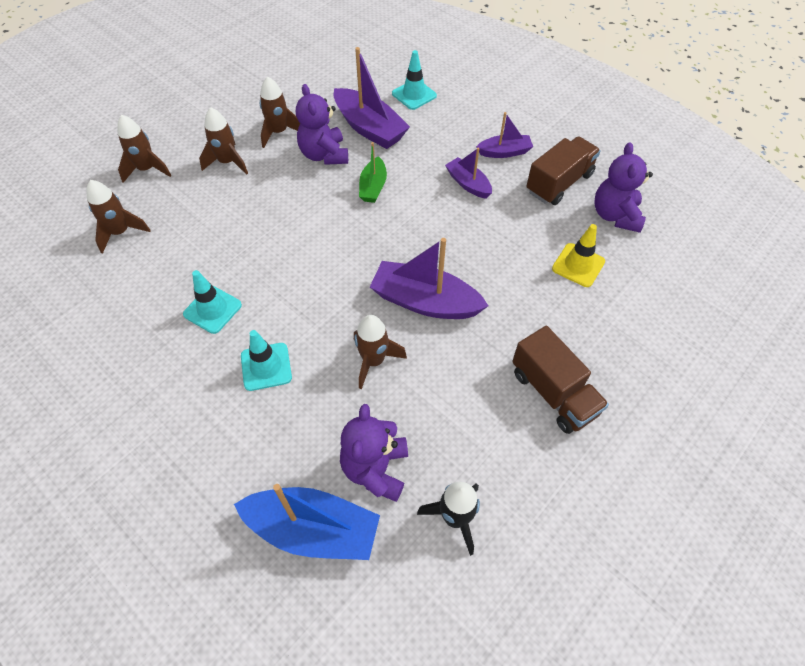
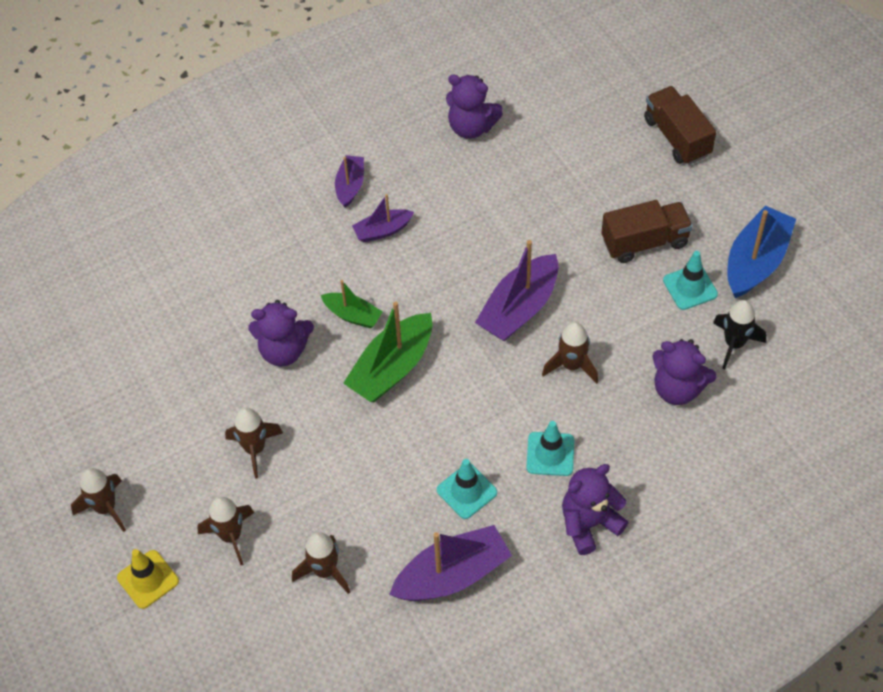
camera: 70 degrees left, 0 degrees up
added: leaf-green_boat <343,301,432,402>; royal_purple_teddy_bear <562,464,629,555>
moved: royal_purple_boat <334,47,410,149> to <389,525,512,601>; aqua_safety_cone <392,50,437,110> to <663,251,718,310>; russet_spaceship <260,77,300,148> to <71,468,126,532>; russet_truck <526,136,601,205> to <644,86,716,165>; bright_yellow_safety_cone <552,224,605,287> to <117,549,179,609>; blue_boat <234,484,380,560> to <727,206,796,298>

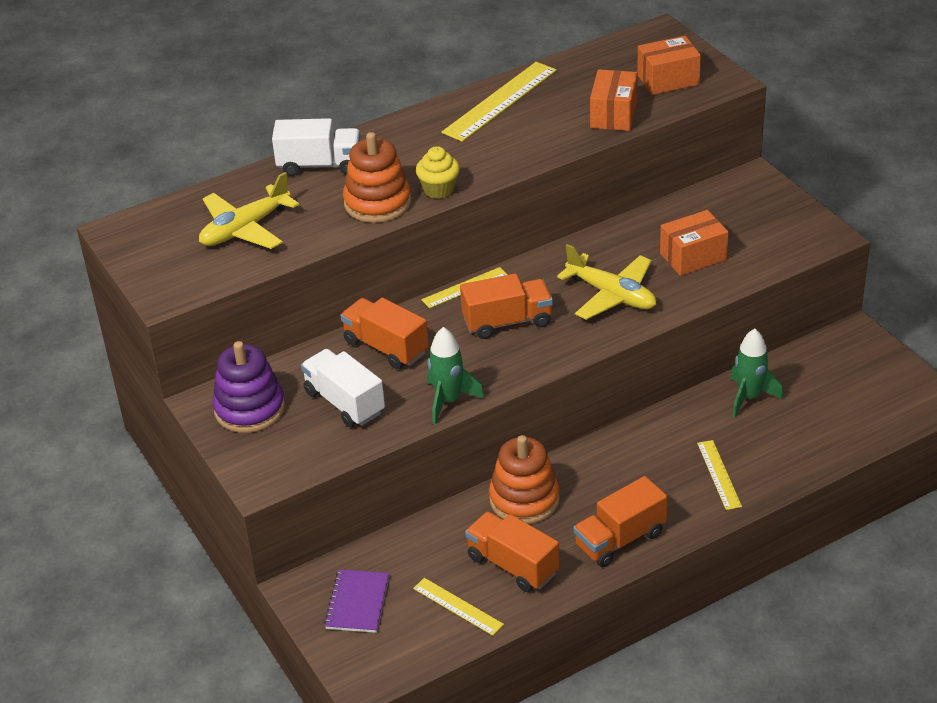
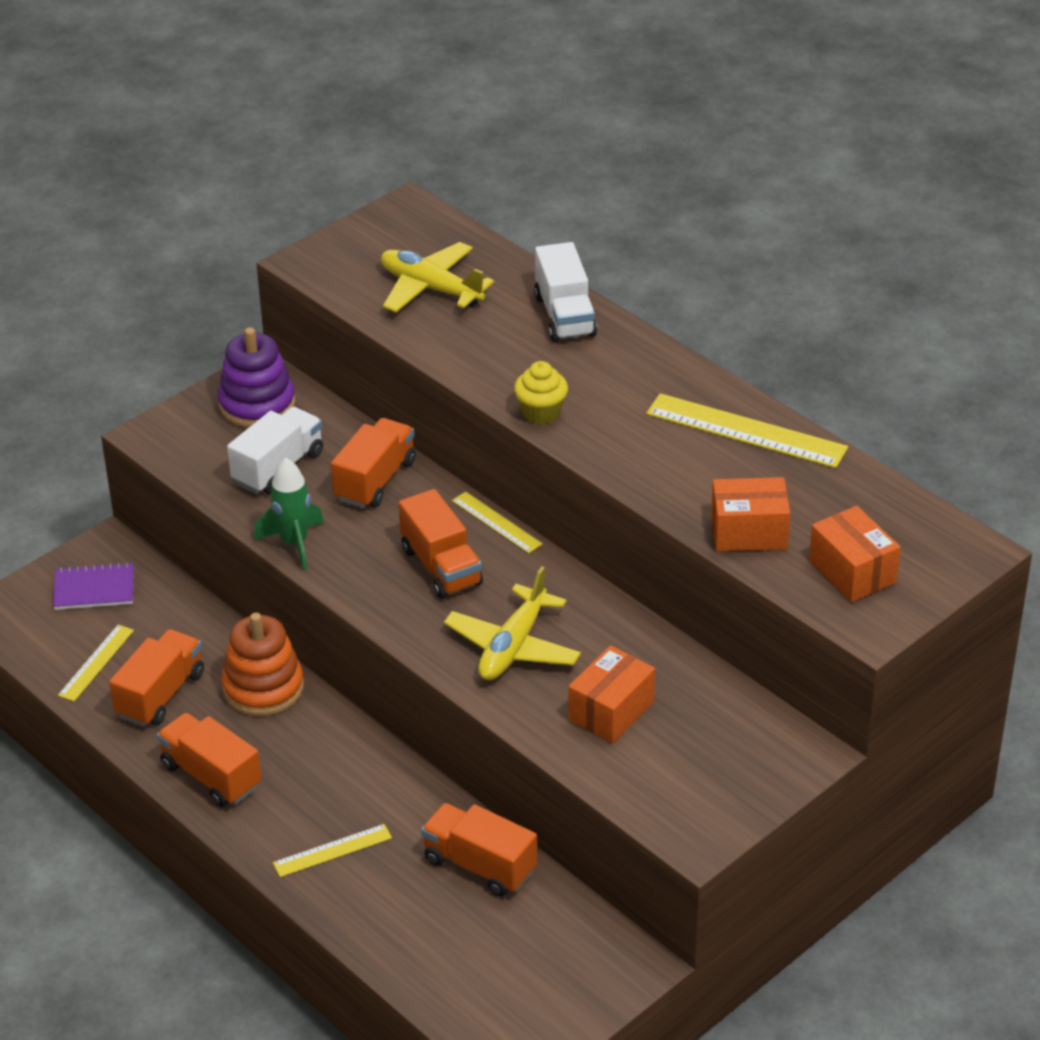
camera: 75 degrees right, 0 degrees up
removed: orange-coloured_stacking_rings <343,132,411,223>
replaced: leaf-green_spaceship <730,329,783,418> to orange-coloured_truck <421,803,537,897>
turned: orange-coloured_box <660,210,729,276> = <568,645,655,743> 75 degrees clockwise

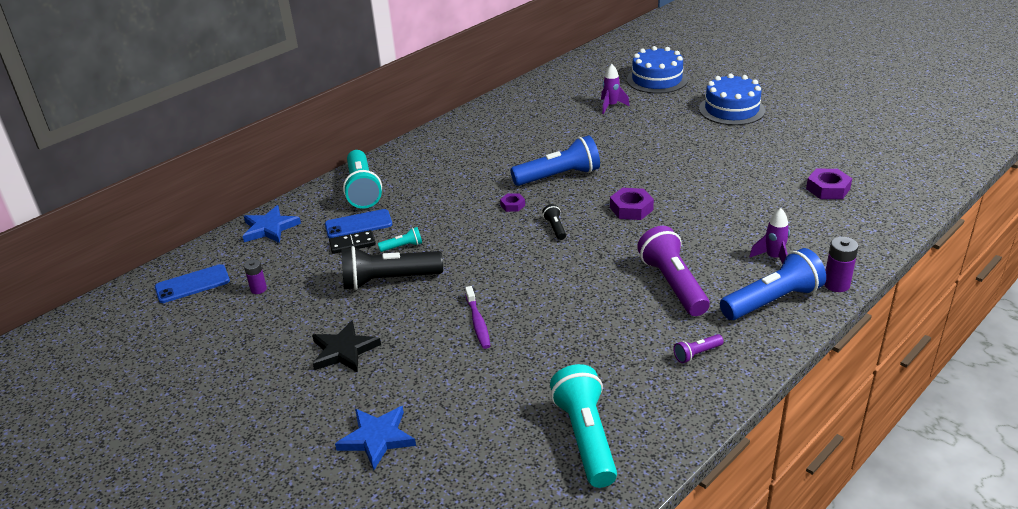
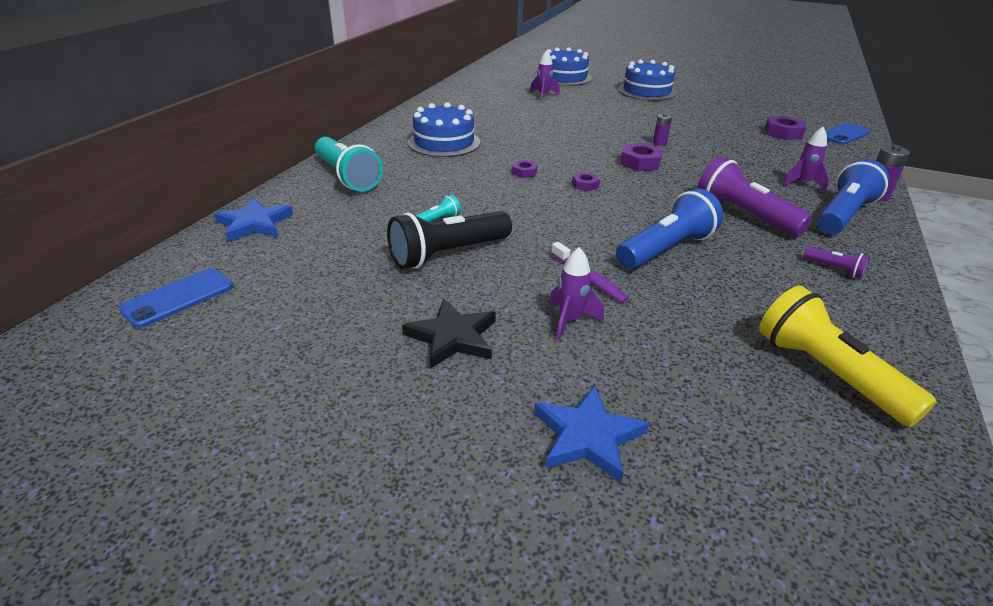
camera: 25 degrees left, 0 degrees up
removed: ebony_domino_tile <329,230,376,254>
added: blue_layer_cake <408,102,480,157>; royal_purple_spaceship <549,247,604,340>
moved: blue_flashlight <510,135,600,186> to <616,189,723,270>; blue_mobile_phone <325,209,392,238> to <826,123,871,144>; royal_purple_power_cell <244,260,267,294> to <653,113,672,145>
replaced: ebony_flashlight <542,204,566,240> to royal_purple_hex_nut <572,172,600,191>
recoloured: aqua_flashlight <550,364,617,488> to bright_yellow_flashlight <759,286,937,427>
turned: royal_purple_flashlight <674,334,724,363> = <804,247,870,278> 90 degrees counterclockwise

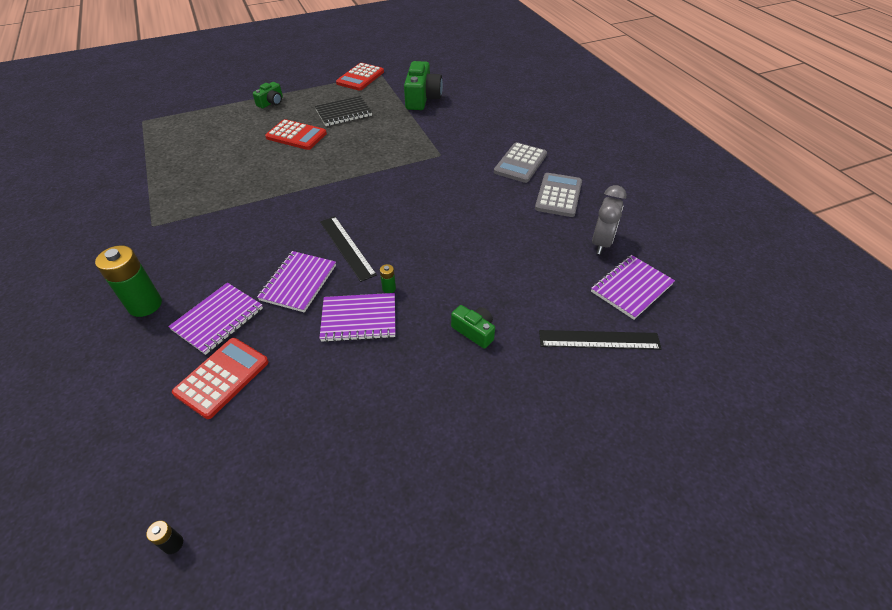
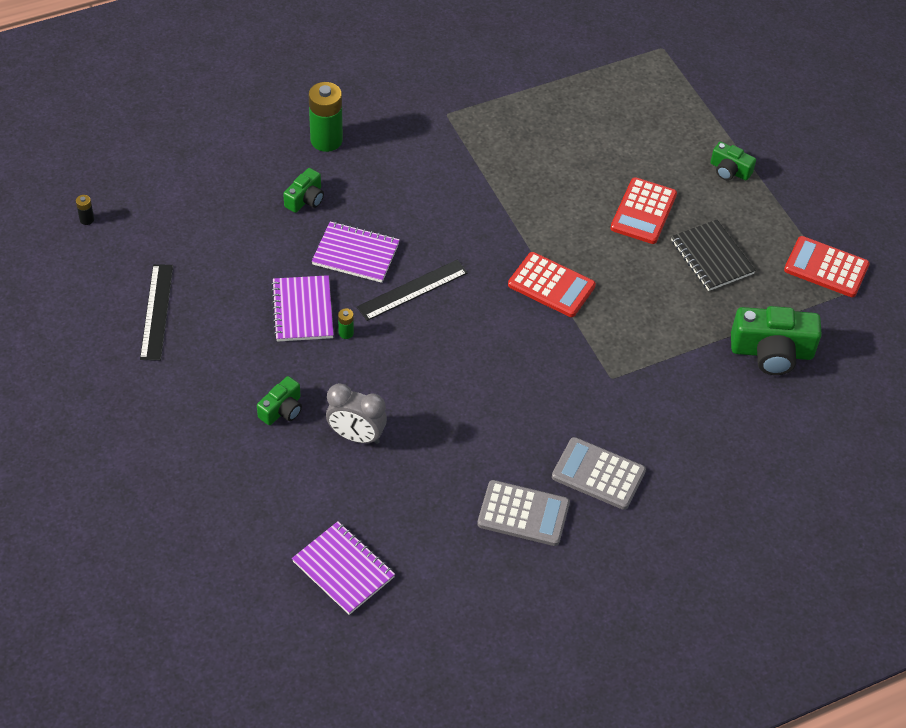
camera: 85 degrees right, 5 degrees up
moved: gray_alarm_clock <592,185,626,254> to <326,383,387,444>; ebony_measuring_stick <539,330,662,350> to <140,264,173,361>; crimson_pocket_calculator <172,338,269,419> to <508,252,596,317>
replaced: royal_purple_notebook <168,283,263,355> to leaf-green_photo_camera <283,168,324,213>

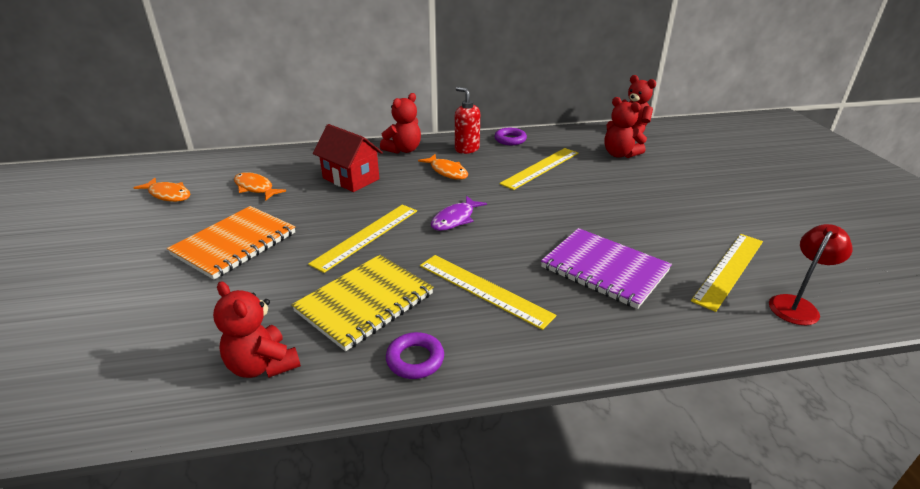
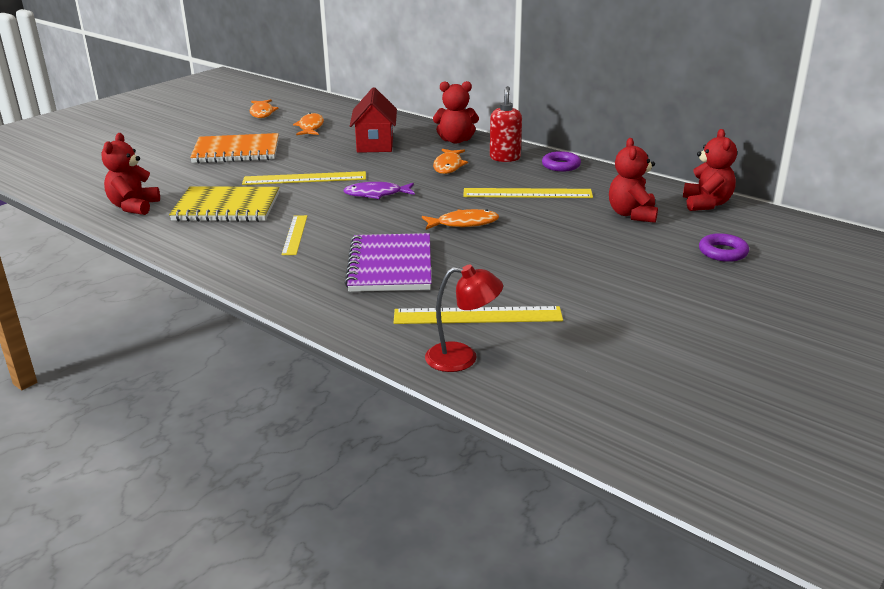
camera: 50 degrees right, 5 degrees down
added: orange-coloured_fish <422,209,499,230>
moved: royal_purple_torus <386,332,444,379> to <699,233,749,262>
resized: bright_yellow_measuring_stick <420,255,557,330> = <281,215,307,255> x0.64

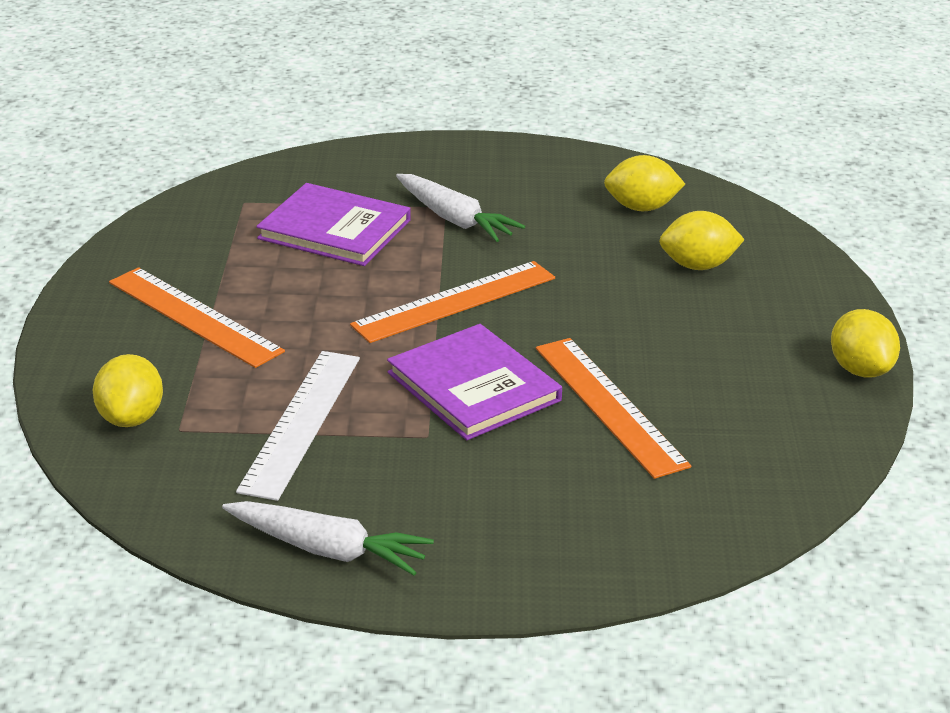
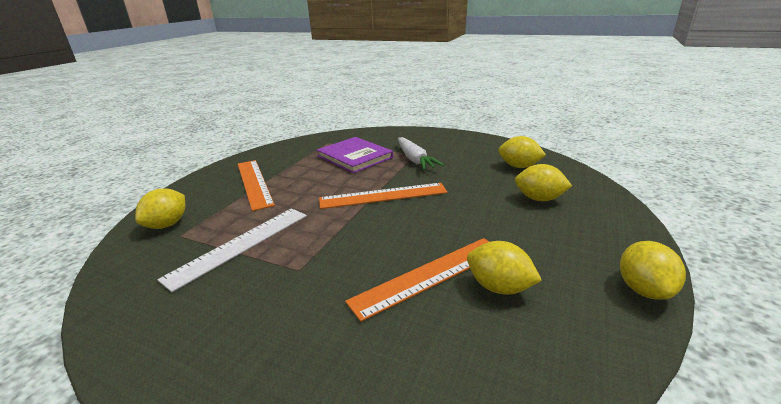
camera: 25 degrees right, 5 degrees down
removed: royal_purple_hardcover <387,324,562,440>; snow-white_toy_carrot <222,501,434,576>
added: bright_yellow_toy_lemon <467,241,542,295>
turned: orange-coloured_measuring_stick <536,338,691,479> = <345,238,489,322> 60 degrees clockwise

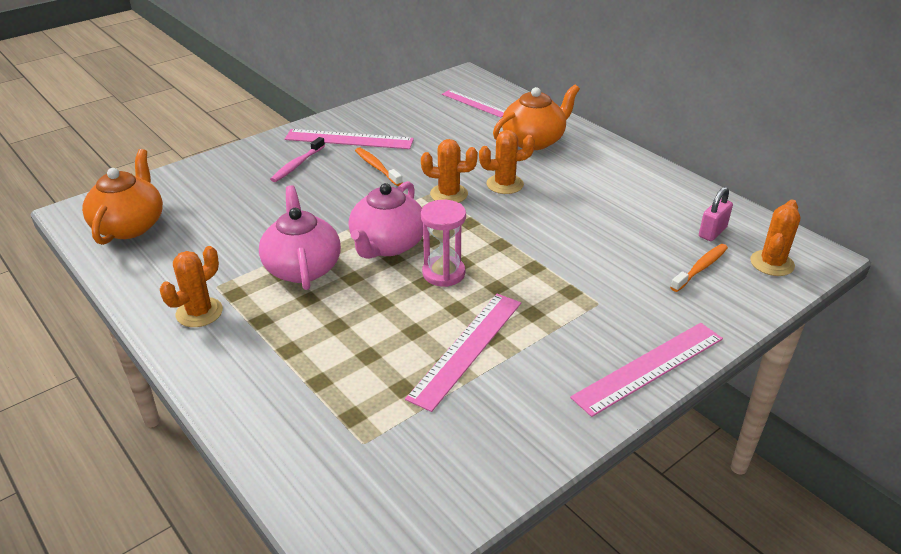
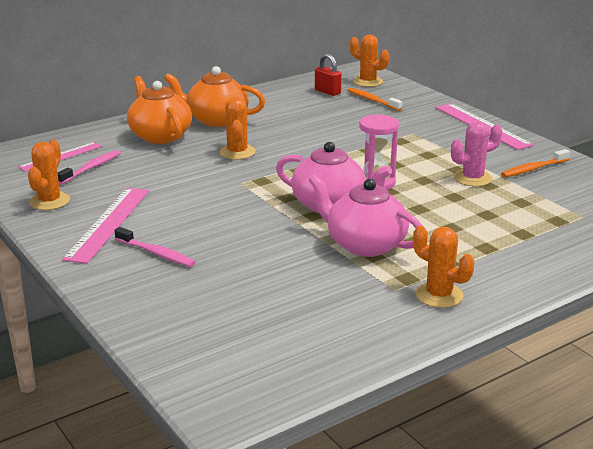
camera: 85 degrees left, 10 degrees down
added: rosy_tooth_brush <57,150,121,184>
moved: orange-coloured_cactus <421,139,478,203> to <28,139,70,210>; orange-coloured_tooth_brush <355,148,403,186> to <501,149,570,177>; orange-coloured_tea_pot <82,149,163,245> to <164,66,265,127>
replaced: rosy_measuring_stick <405,294,521,412> to rosy_cactus <451,121,502,186>
recoloured: rosy_lock <699,187,733,241> to crimson_lock <315,54,342,96>
turned: rosy_tea_pot <259,185,341,290> = <309,175,422,257> 45 degrees clockwise

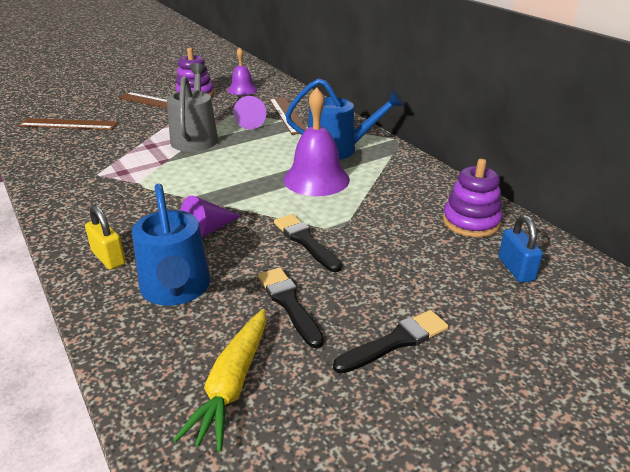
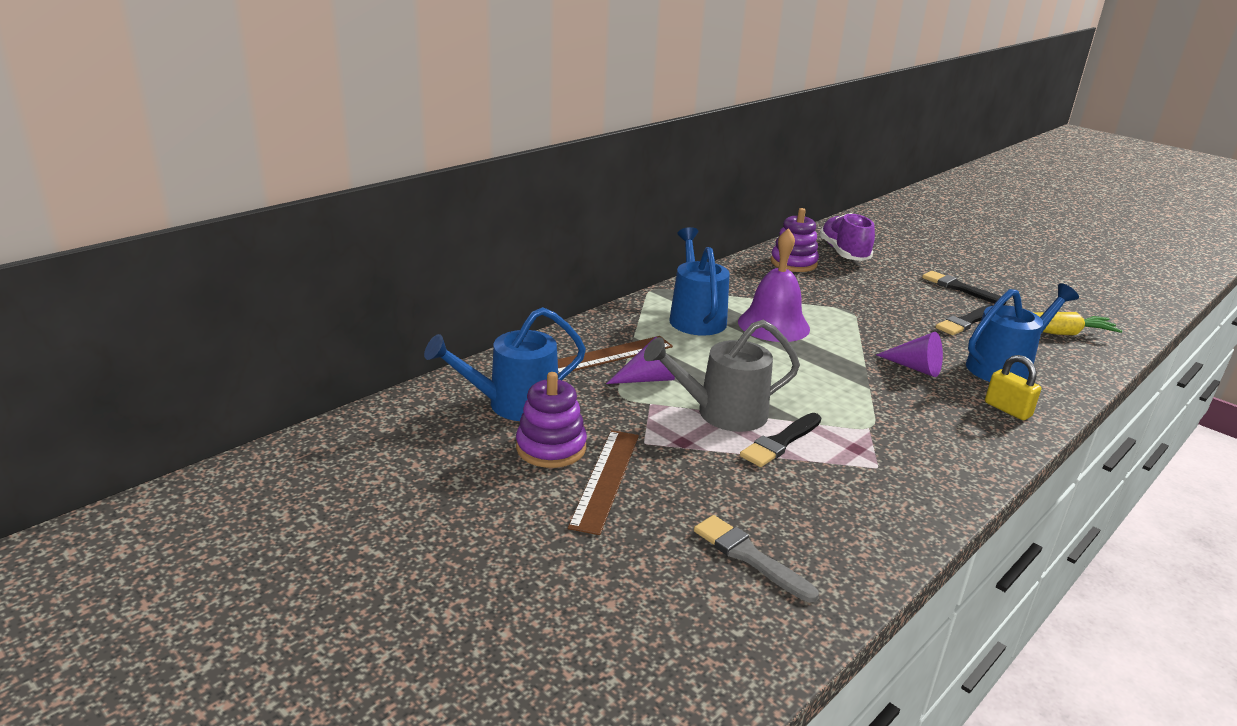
camera: 105 degrees left, 5 degrees down
moved: ebony_brush <274,214,342,272> to <740,413,821,467>
replaced: royal_purple_bell <228,47,257,95> to blue_watering_pot <424,307,586,421>; russet_measuring_stick <18,118,119,130> to gray_brush <694,515,819,602>; blue_lock <498,215,543,283> to royal_purple_shoe <819,213,875,261>
turned: bright_yellow_lock <85,205,126,270> = <985,355,1041,420> 75 degrees counterclockwise

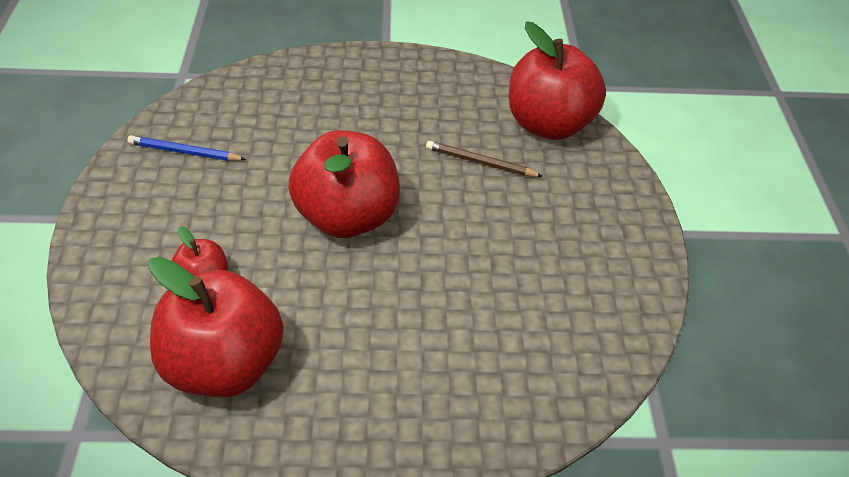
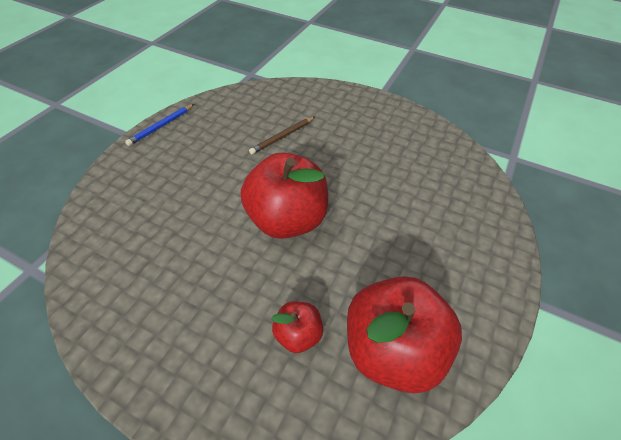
camera: 60 degrees left, 5 degrees up
removed: crimson_apple_fruit <508,21,606,140>
moved: blue_wooden_pencil <127,135,246,161> to <125,104,194,146>

